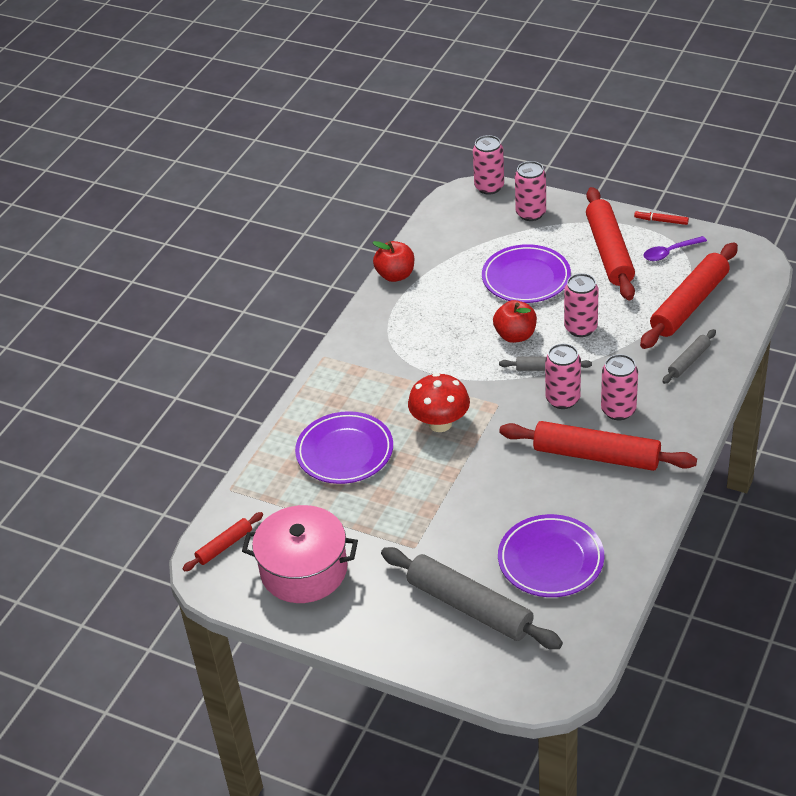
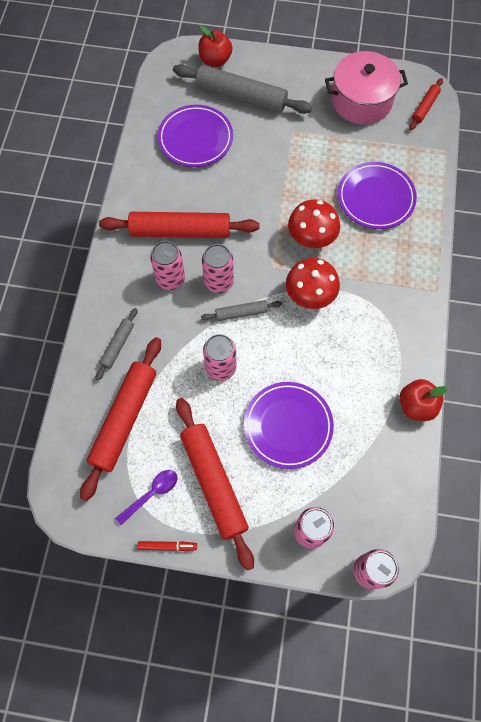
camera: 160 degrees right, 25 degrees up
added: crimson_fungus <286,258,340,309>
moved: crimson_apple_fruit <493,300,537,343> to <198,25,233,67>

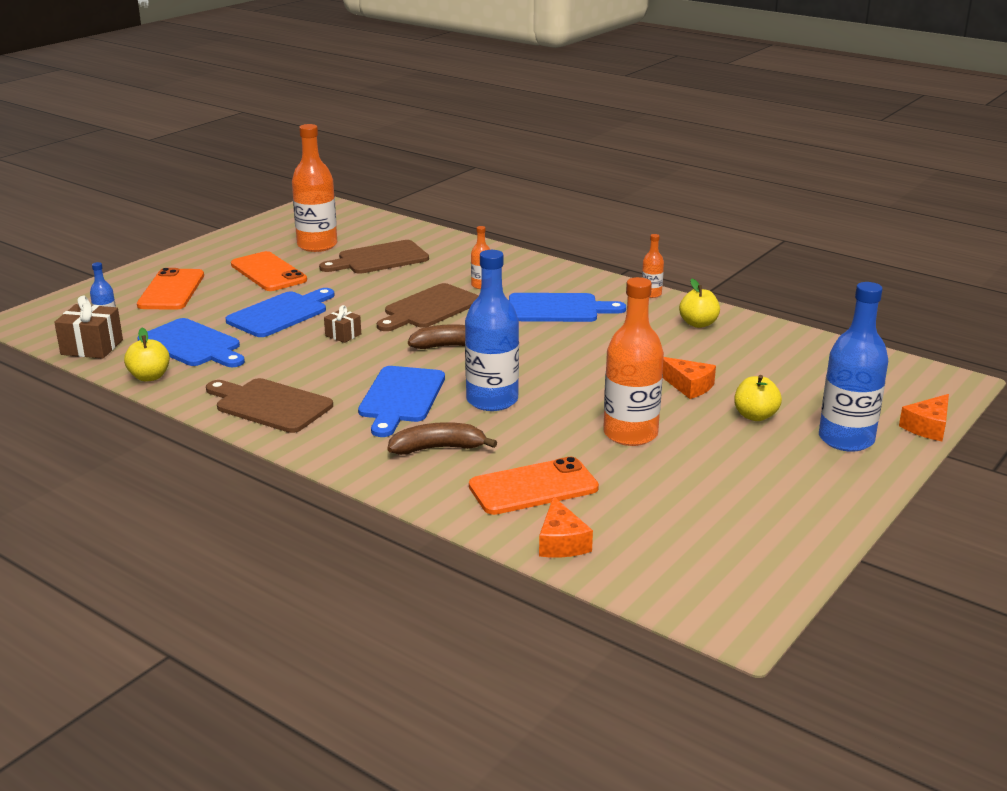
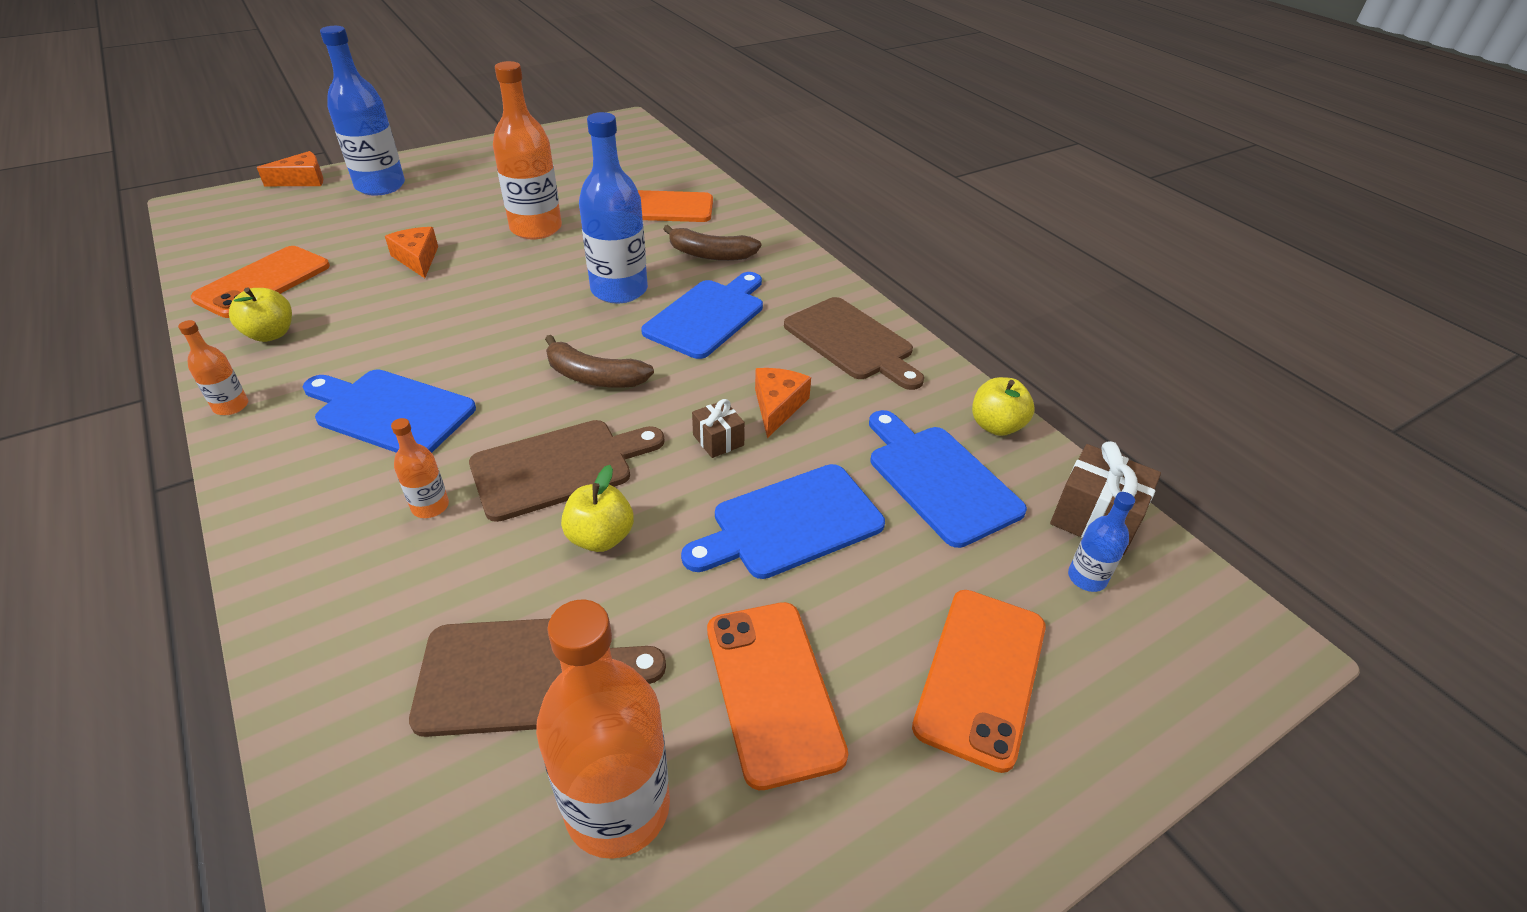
camera: 160 degrees left, 15 degrees up
added: orange-coloured_mobile_phone <191,246,330,318>
moved: bright_yellow_apple_fruit <734,375,782,421> to <561,465,634,552>; orange-coloured_cheese_wedge <539,496,593,557> to <755,368,811,438>

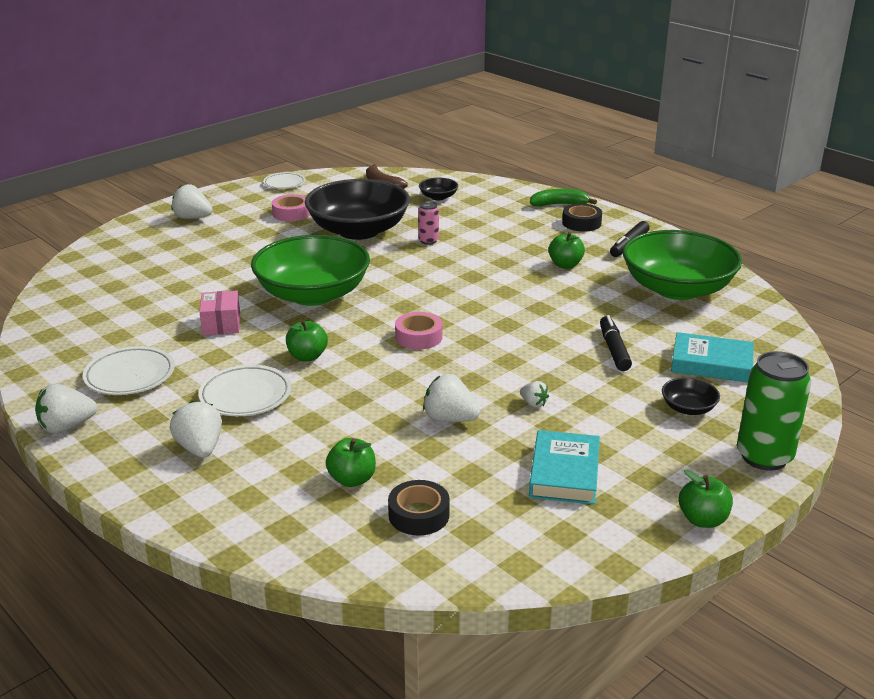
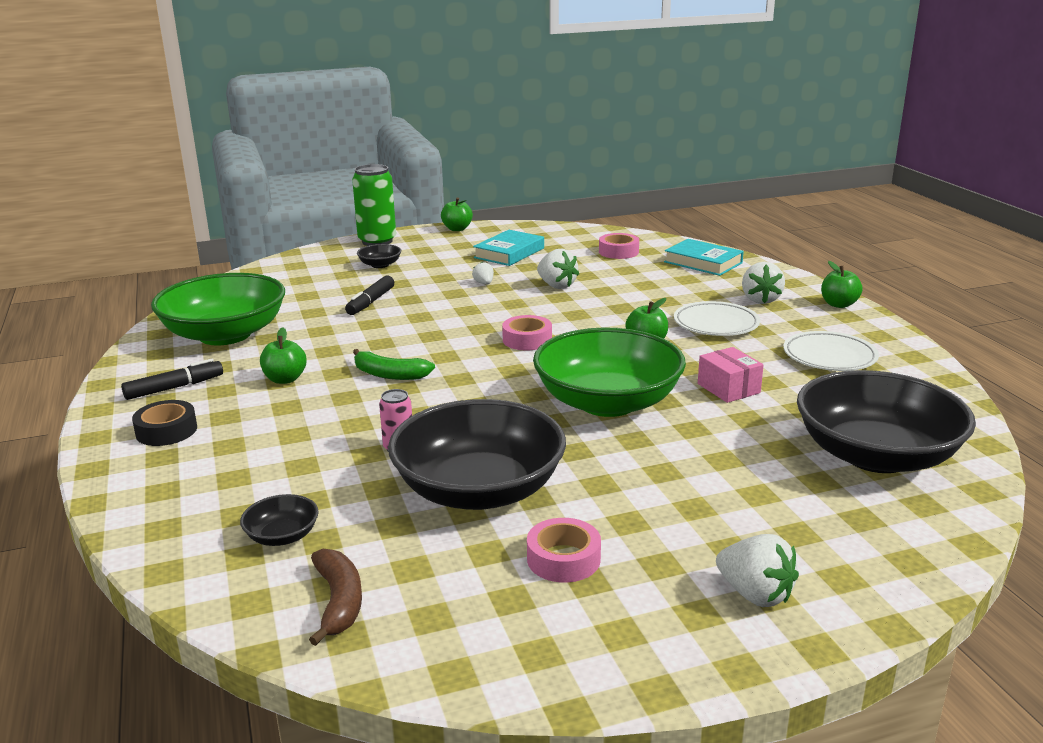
camera: 155 degrees left, 5 degrees down
removed: snow-white_flat_dish <263,172,305,189>; snow-white_strawberry <35,384,97,434>
added: ebony_bowl <797,370,976,473>
moved: leaf-green_toy_banana <530,189,597,207> to <353,349,435,380>; aqua_hardcover <671,332,754,383> to <664,239,744,276>; leaf-green_apple_fruit <326,438,376,487> to <821,261,863,308>
recoloured: ebony_tape <388,480,450,535> to rosy_tape <599,233,639,259>
turned: rosy_box <199,290,240,335> = <698,347,764,403> 45 degrees counterclockwise

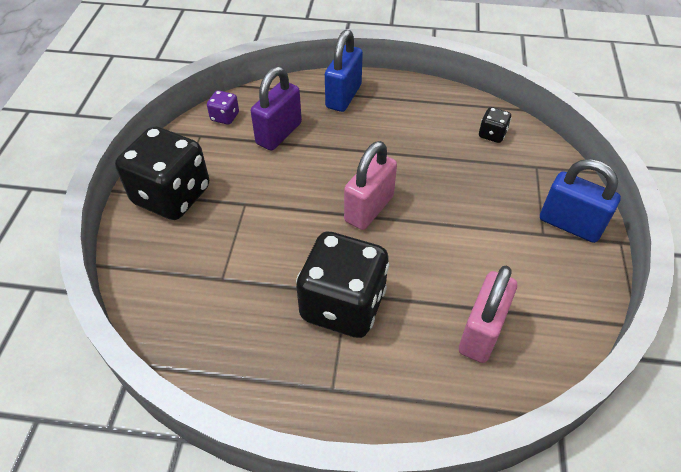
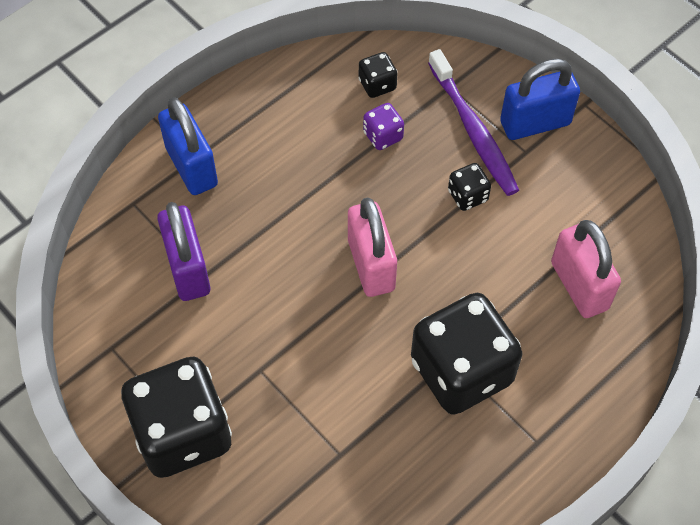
camera: 50 degrees left, 10 degrees up
added: royal_purple_tooth_brush <428,49,519,196>; ebony_game_die <448,163,491,211>
moved: royal_purple_game_die <207,90,239,125> to <363,103,404,150>

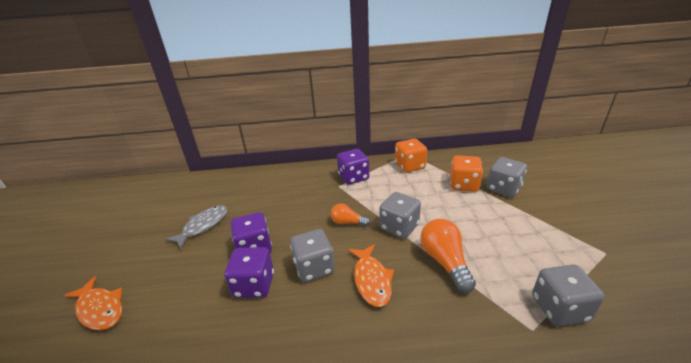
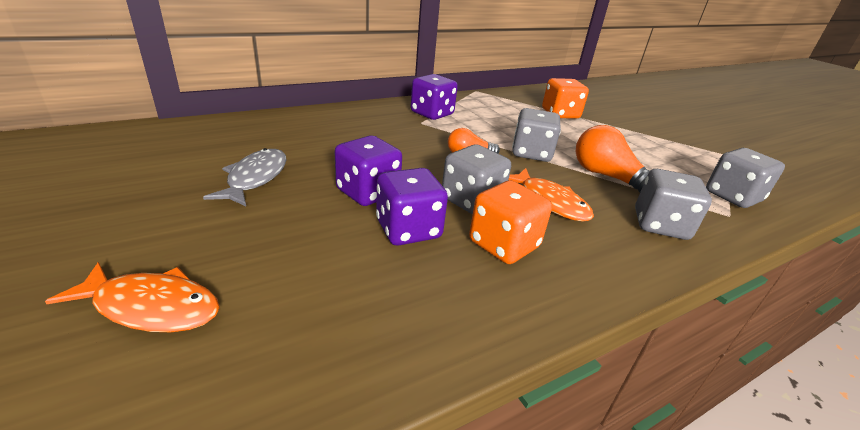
camera: 30 degrees left, 0 degrees up
moved: orange-coloured_game_die <395,139,427,173> to <469,180,552,264>; gray_game_die <487,157,527,197> to <635,169,712,240>

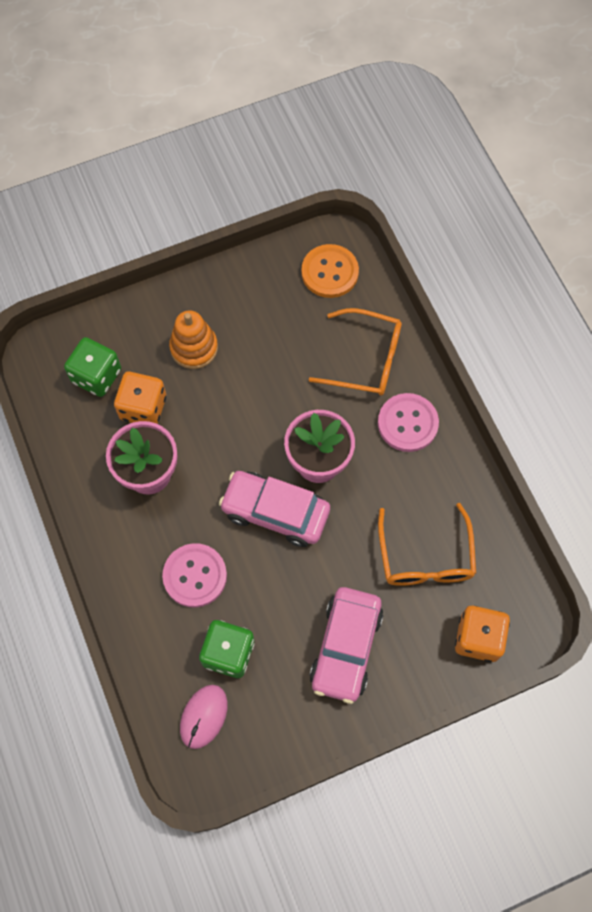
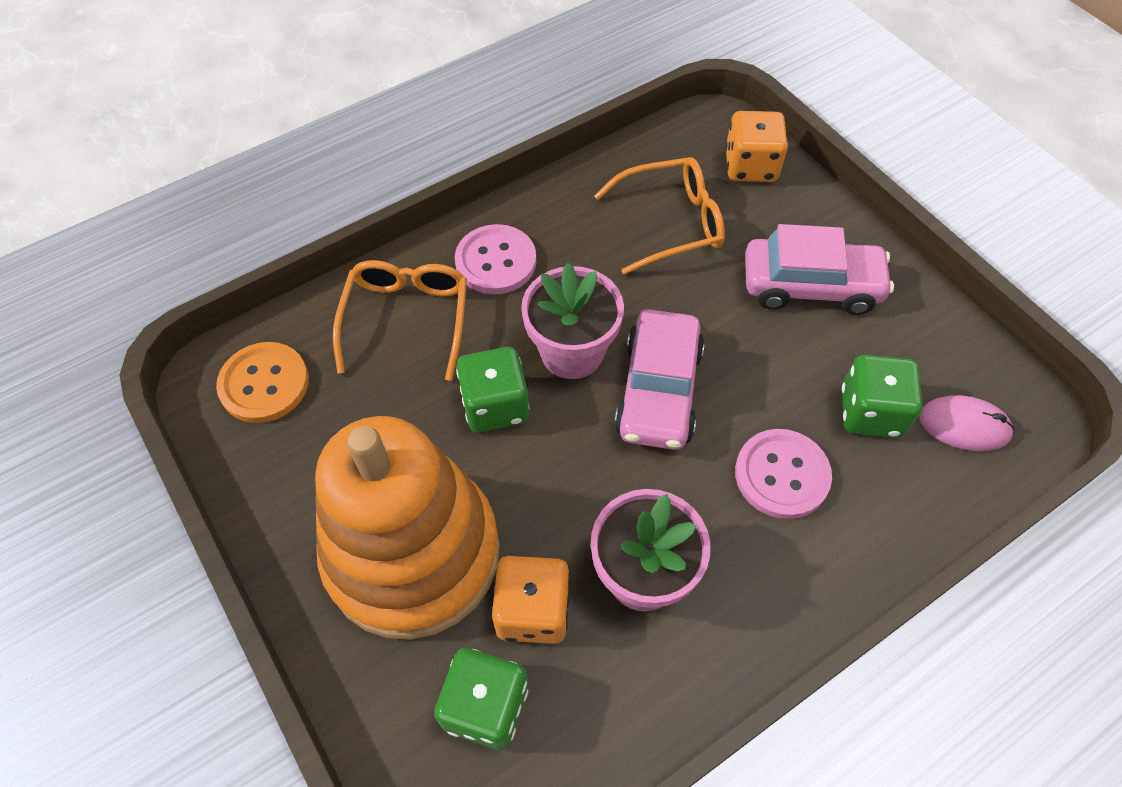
camera: 100 degrees left, 10 degrees down
added: leaf-green_game_die <456,347,530,432>
resized: orange-coloured_stacking_rings <169,310,218,369> = <315,416,500,640> x2.19

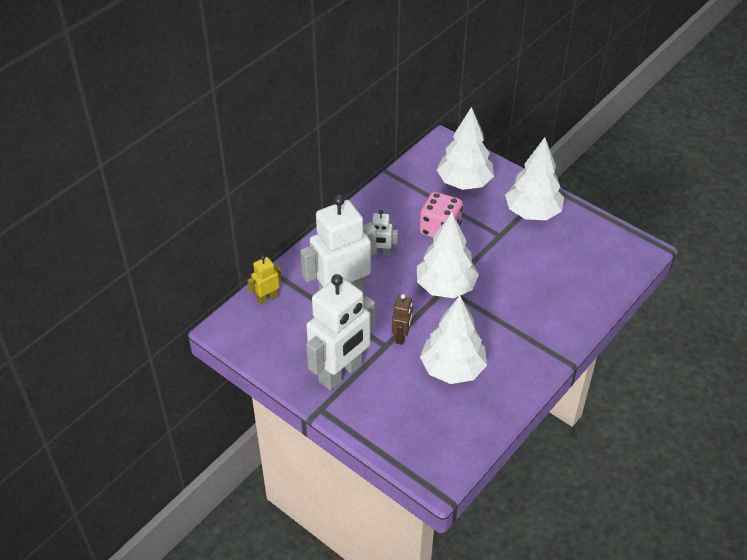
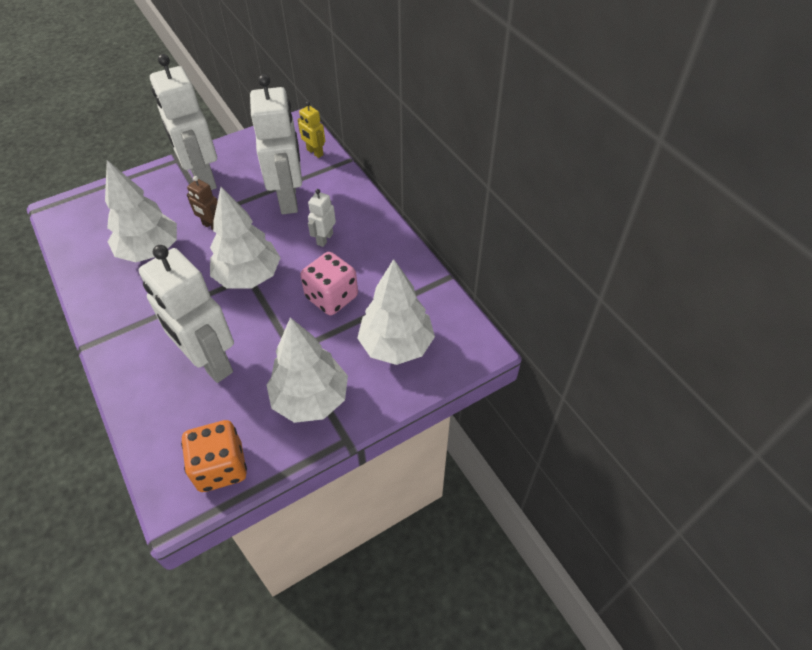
camera: 110 degrees right, 5 degrees up
added: snow-white_toy_robot <139,245,234,383>; orange-coloured_game_die <181,420,247,492>
turned: bright_yellow_toy_robot <248,255,282,304> = <298,101,325,158> 150 degrees clockwise

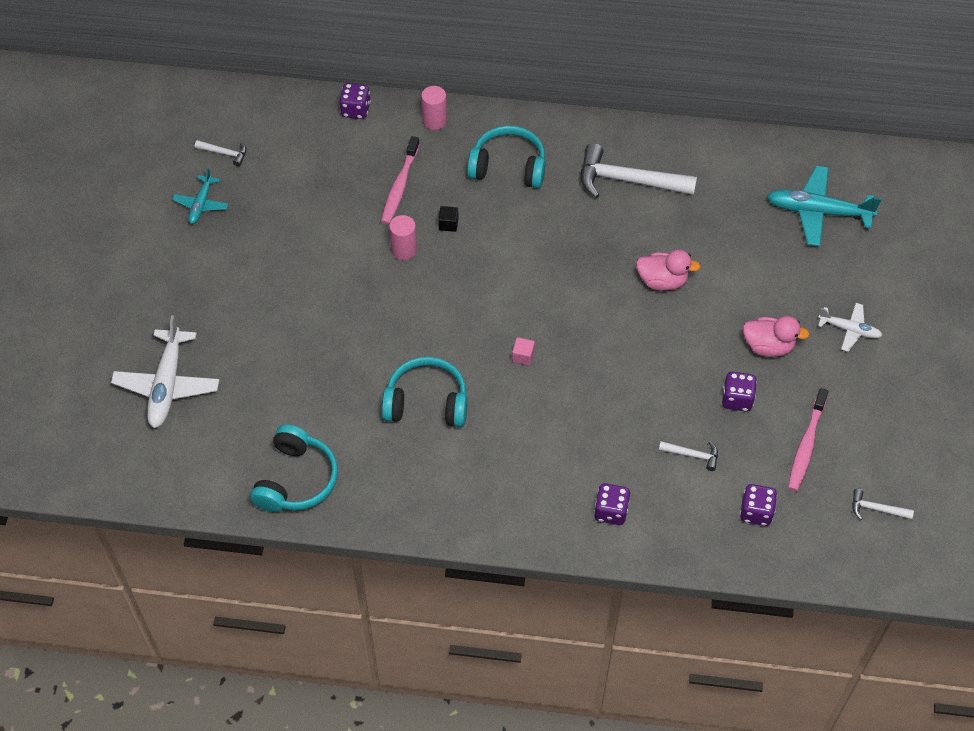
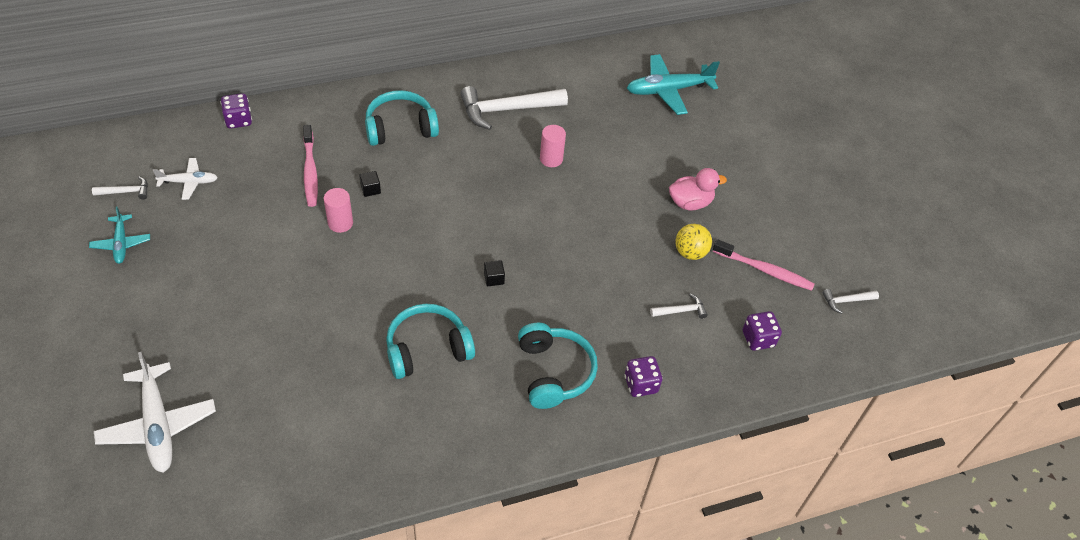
camera: 30 degrees left, 5 degrees down
removed: rosy_duck <636,250,701,291>
moved: rosy_solid_cylinder <421,86,447,130> to <540,125,566,167>; snow-white_aeroplane <818,303,882,352> to <153,158,218,200>; aqua_headset <250,424,338,512> to <518,323,598,409>
replaced: royal_purple_game_die <722,372,757,412> to bright_yellow_play_ball <675,224,712,260>
recoloured: rosy_cube <512,337,535,365> to ebony_cube <484,260,505,286>
turned: rosy_tooth_brush <788,388,828,492> = <713,239,815,291> 60 degrees counterclockwise

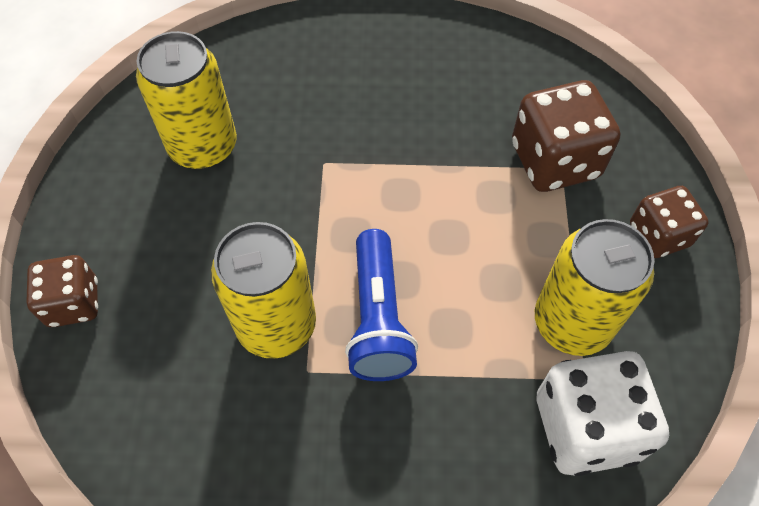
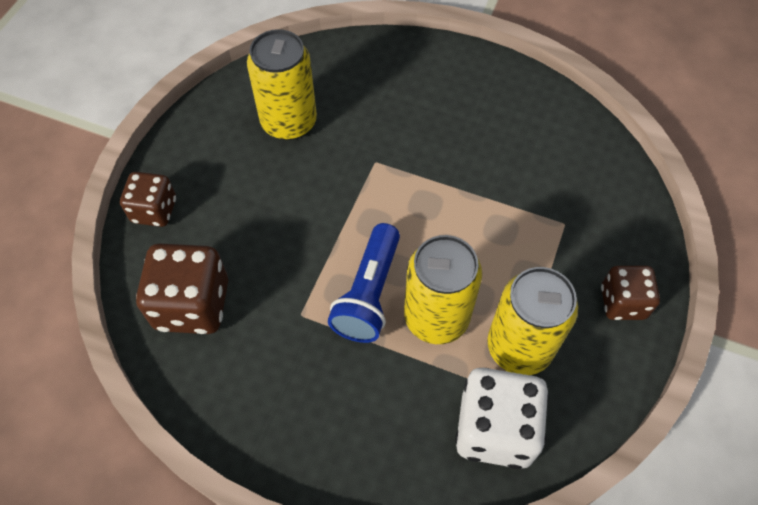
camera: 20 degrees right, 0 degrees up
moved: russet_game_die <512,80,620,192> to <136,243,228,334>; bright_yellow_soda_can <211,222,316,359> to <404,235,482,344>

